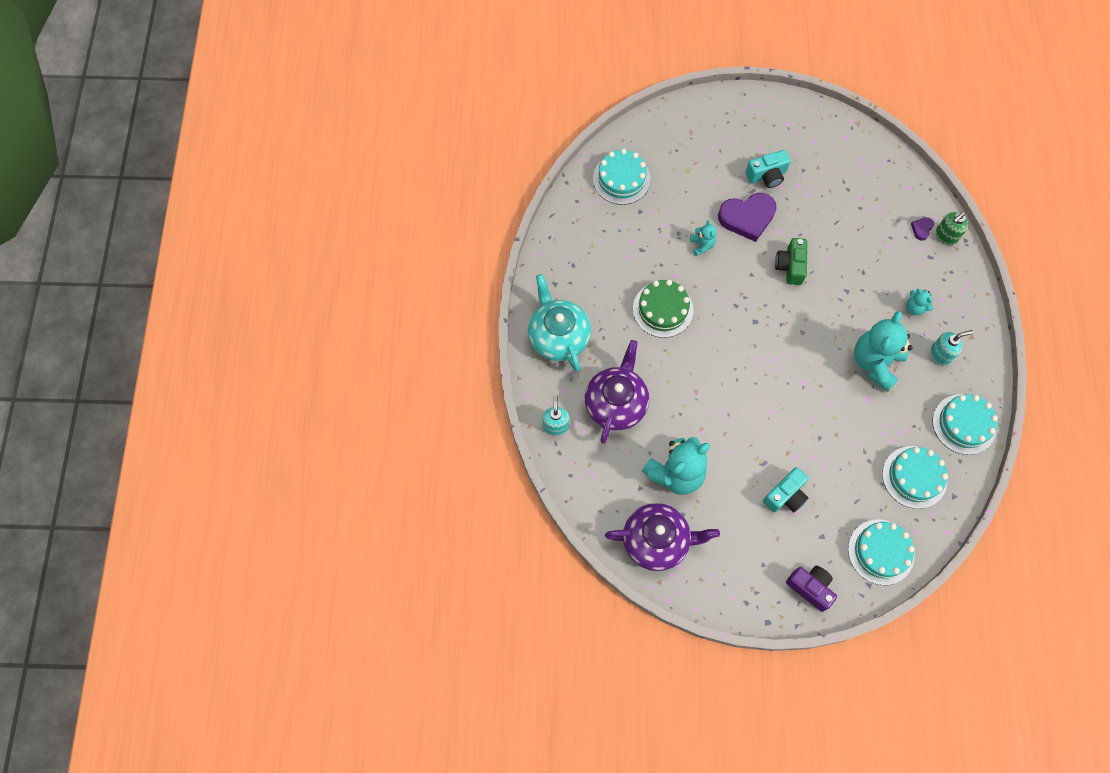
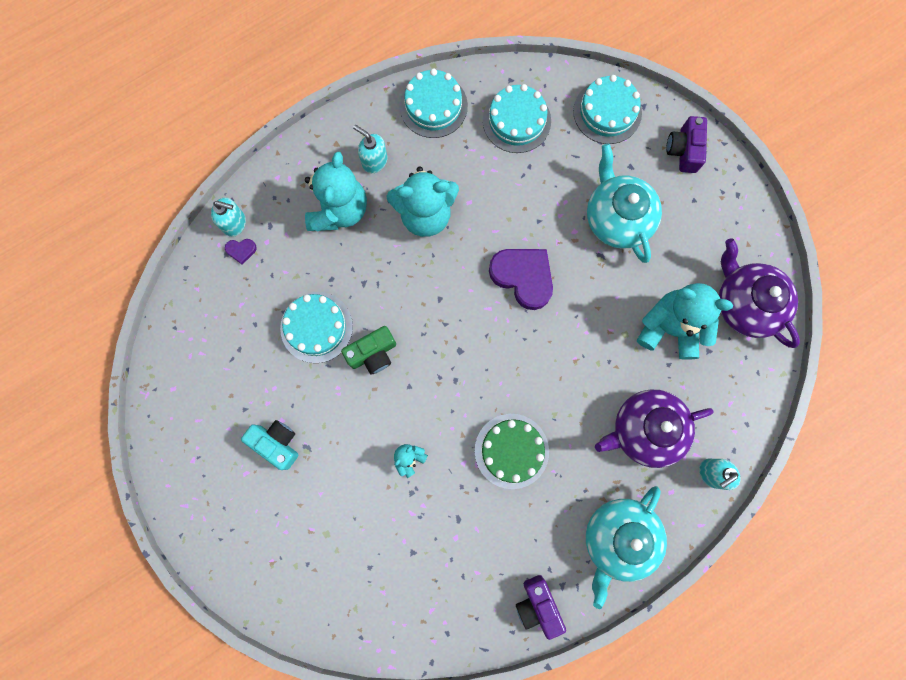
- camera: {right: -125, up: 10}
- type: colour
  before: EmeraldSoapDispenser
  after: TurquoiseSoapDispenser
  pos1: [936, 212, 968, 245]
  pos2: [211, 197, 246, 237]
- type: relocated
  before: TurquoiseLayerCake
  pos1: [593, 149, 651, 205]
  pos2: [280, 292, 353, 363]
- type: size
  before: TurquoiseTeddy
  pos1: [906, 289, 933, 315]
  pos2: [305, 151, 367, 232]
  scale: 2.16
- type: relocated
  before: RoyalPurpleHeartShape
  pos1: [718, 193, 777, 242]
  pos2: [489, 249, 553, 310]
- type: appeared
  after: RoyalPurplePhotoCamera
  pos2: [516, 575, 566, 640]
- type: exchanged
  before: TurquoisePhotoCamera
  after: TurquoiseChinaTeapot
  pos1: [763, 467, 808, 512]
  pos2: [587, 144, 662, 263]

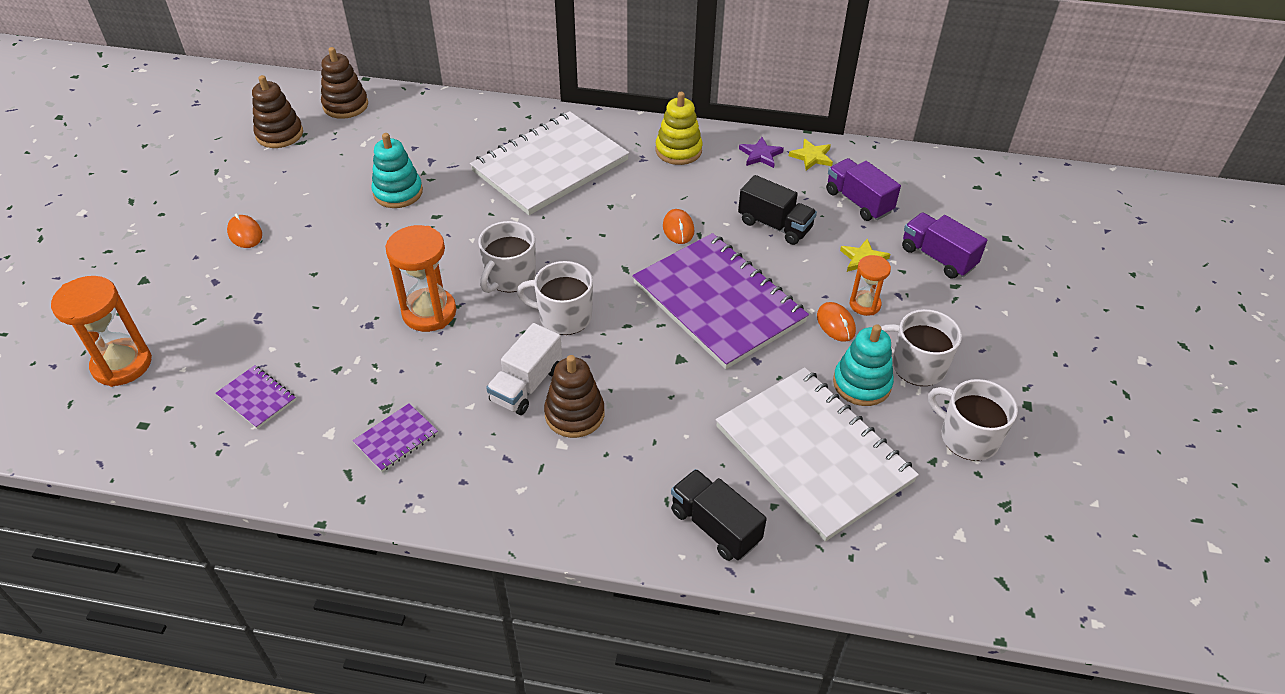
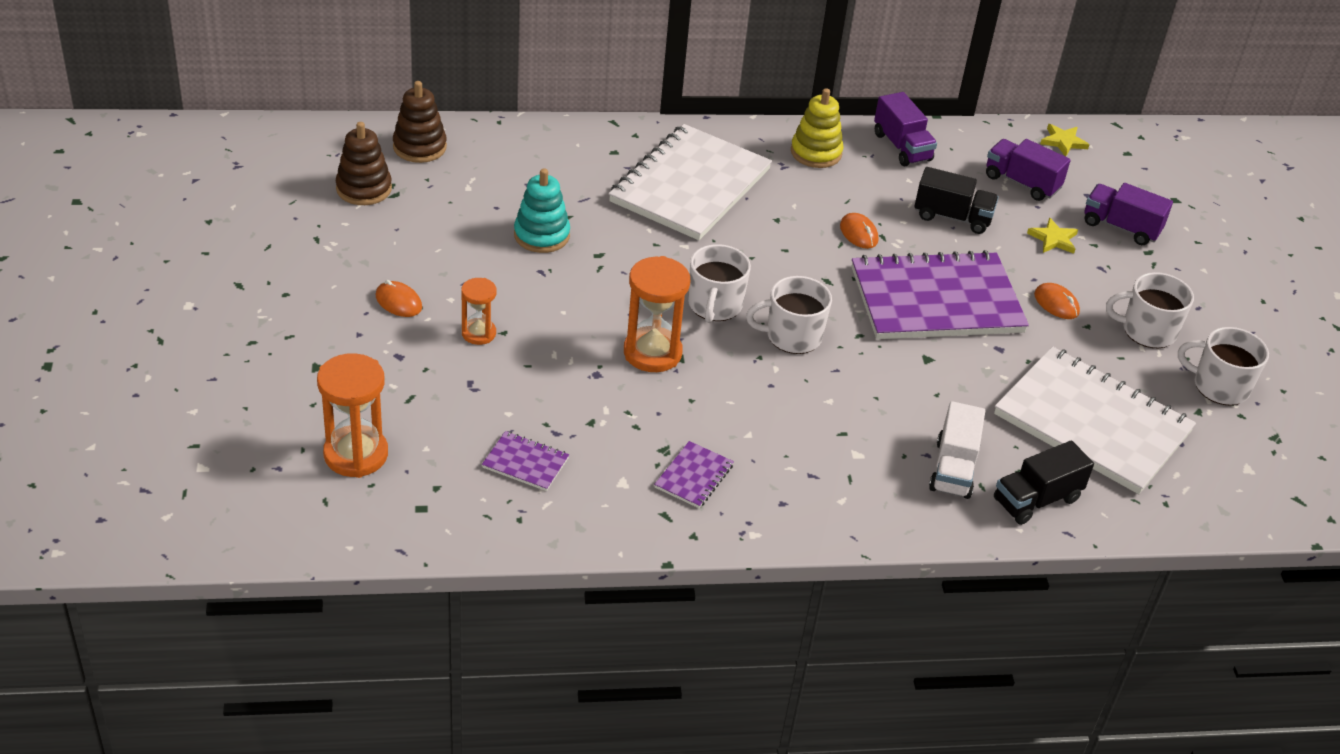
- camera: {right: -20, up: -5}
- type: relocated
  before: OrangeHourglass
  pos1: [850, 255, 891, 316]
  pos2: [461, 278, 497, 345]
- type: spun
  before: RoyalPurpleNotepad
  pos1: [632, 233, 809, 369]
  pos2: [851, 250, 1029, 339]
  turn: -45
- type: exchanged
  before: RoyalPurpleFivePointedStar
  after: RoyalPurpleToyTruck
  pos1: [739, 137, 784, 168]
  pos2: [874, 92, 937, 166]
- type: relocated
  before: WhiteToyTruck
  pos1: [486, 323, 562, 415]
  pos2: [929, 401, 985, 499]
- type: spun
  before: EbonyToyTruck
  pos1: [671, 469, 767, 561]
  pos2: [994, 441, 1094, 525]
  turn: -60
- type: relocated
  before: YellowFivePointedStar
  pos1: [789, 139, 833, 171]
  pos2: [1040, 124, 1089, 157]
- type: missing
  before: RussetStackingRings
  pos1: [544, 355, 604, 438]
- type: missing
  before: TurquoiseStackingRings
  pos1: [833, 324, 894, 406]

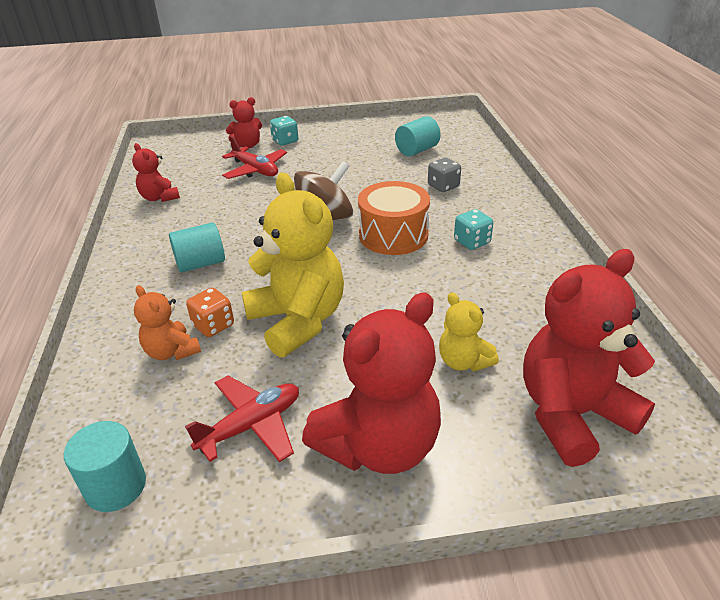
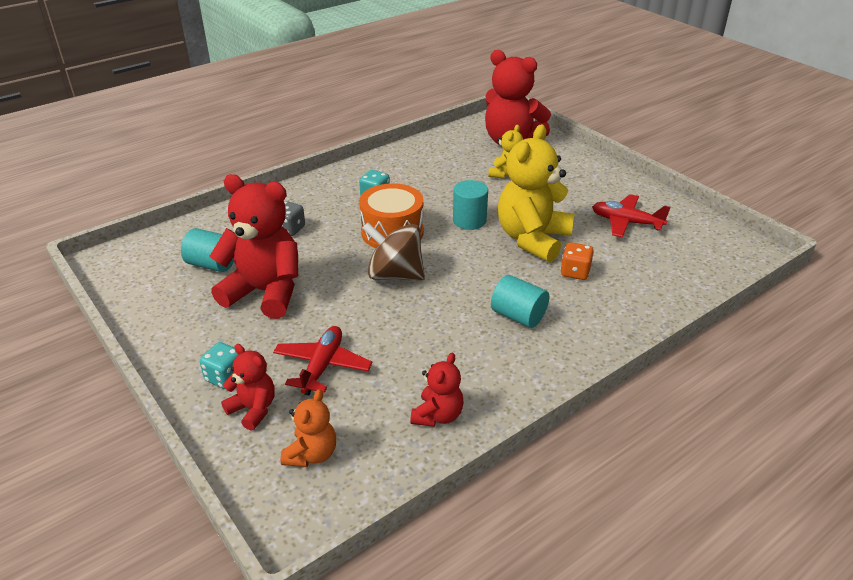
- camera: {right: -120, up: 0}
- type: relocated
  before: ScarletTeddy
  pos1: [302, 292, 441, 474]
  pos2: [209, 174, 298, 319]
- type: relocated
  before: OrangeTeddy
  pos1: [134, 285, 201, 360]
  pos2: [281, 389, 336, 467]
- type: relocated
  before: TurquoiseSolidCylinder
  pos1: [64, 421, 146, 512]
  pos2: [453, 180, 488, 230]

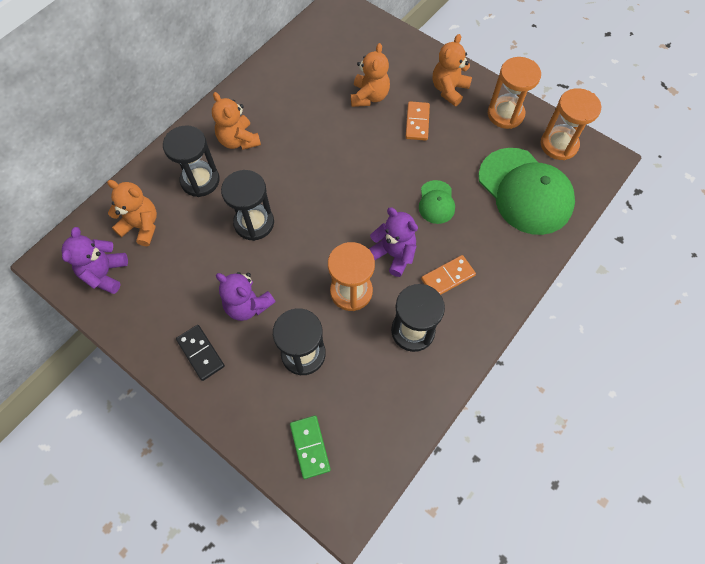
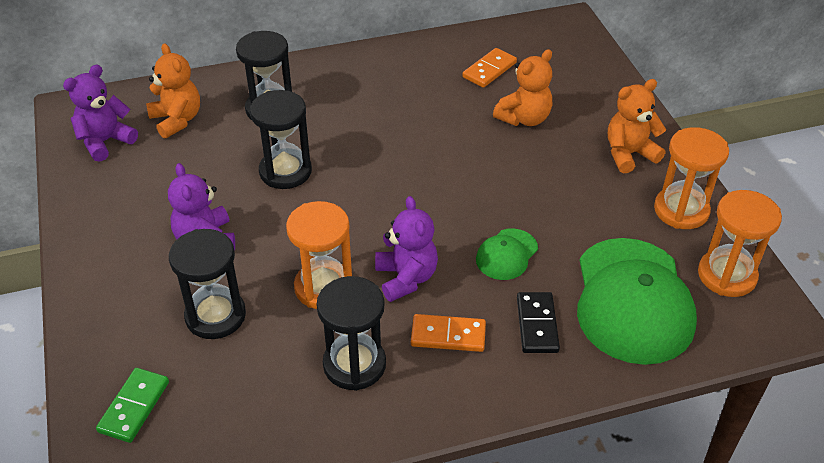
- camera: {right: 35, up: -20}
- type: relocated
  before: OrangeDominoPiece
  pos1: [406, 101, 430, 141]
  pos2: [462, 48, 517, 88]
- type: relocated
  before: EbonyDominoPiece
  pos1: [176, 325, 225, 381]
  pos2: [517, 292, 560, 353]
- type: missing
  before: OrangeTeddy
  pos1: [212, 92, 261, 150]

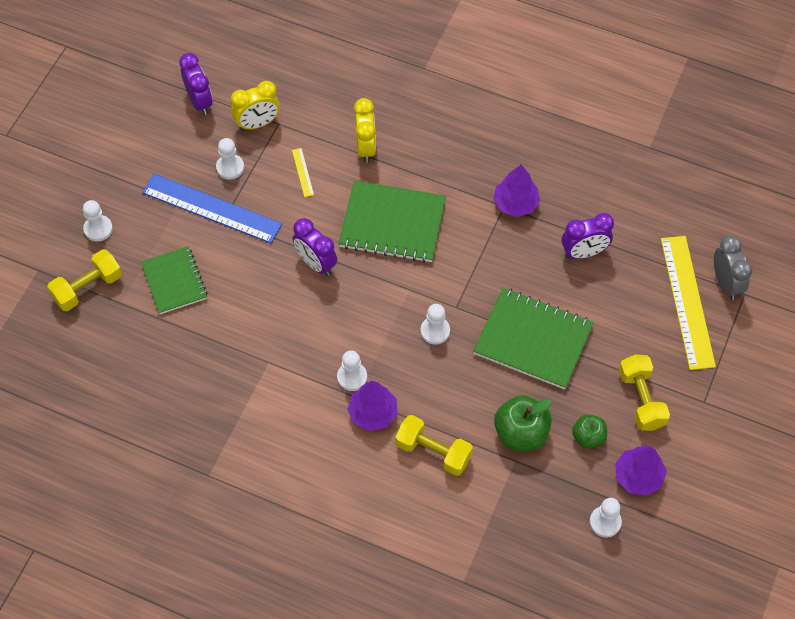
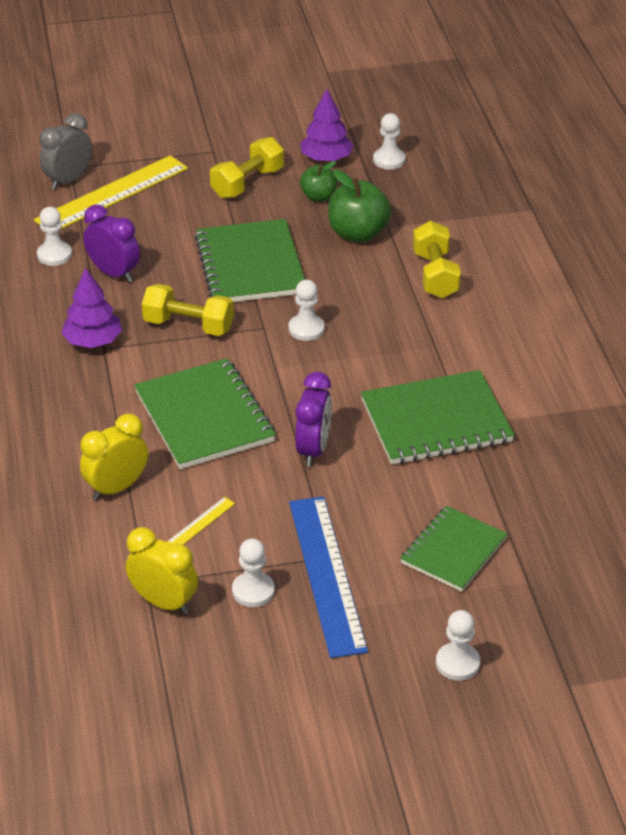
- camera: {right: -125, up: -20}
- type: relocated
  before: WhiteChessPawn
  pos1: [337, 350, 367, 391]
  pos2: [37, 207, 72, 266]
- type: relocated
  before: YellowDumbbell
  pos1: [47, 249, 122, 311]
  pos2: [142, 284, 234, 336]
- type: appeared
  after: EmeraldNotepad
  pos2: [361, 370, 515, 465]
- type: missing
  before: RoyalPurpleClock
  pos1: [179, 53, 213, 115]
- type: missing
  before: RoyalPurpleToyTree
  pos1: [347, 381, 398, 431]

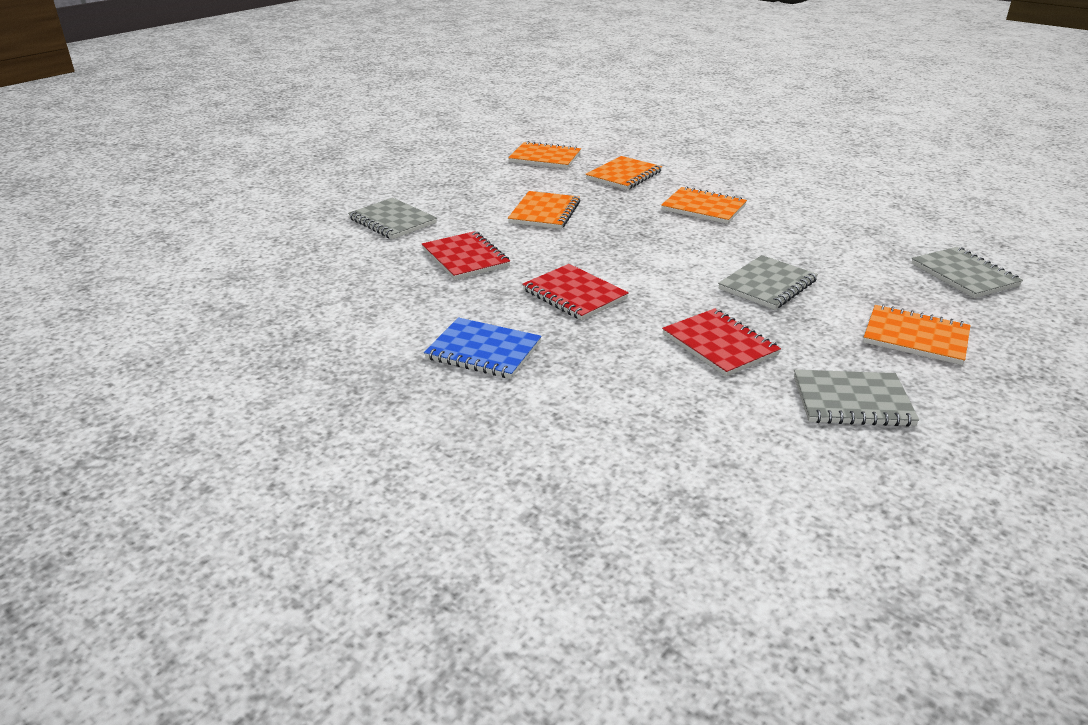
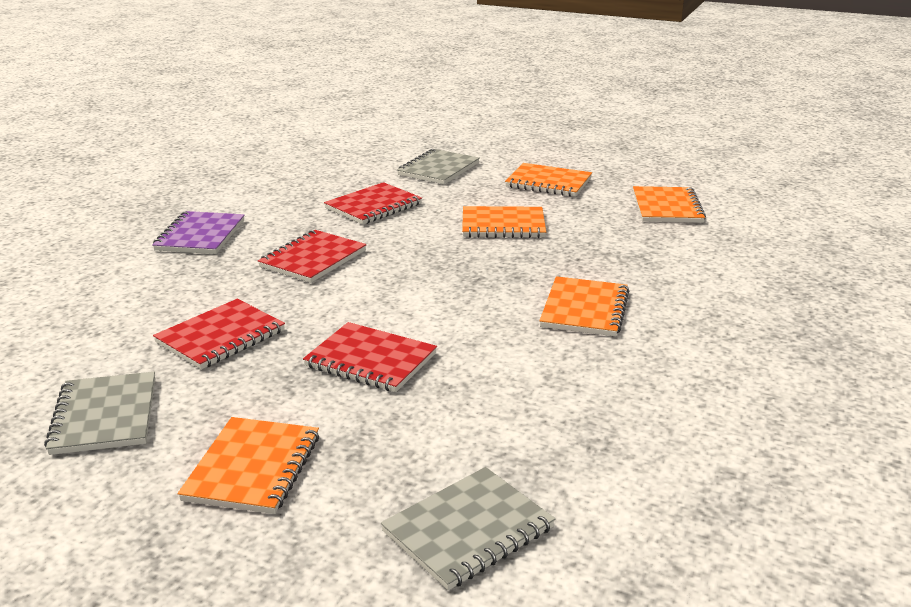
- camera: {right: 75, up: -5}
- type: colour
  before: CobaltNotepad
  after: RoyalPurpleNotepad
  pos1: [424, 317, 542, 379]
  pos2: [152, 211, 244, 254]
- type: colour
  before: GrayNotepad
  after: ScarletNotepad
  pos1: [718, 255, 818, 310]
  pos2: [303, 322, 437, 392]
- type: relocated
  before: OrangeNotepad
  pos1: [585, 156, 662, 190]
  pos2: [505, 163, 592, 197]

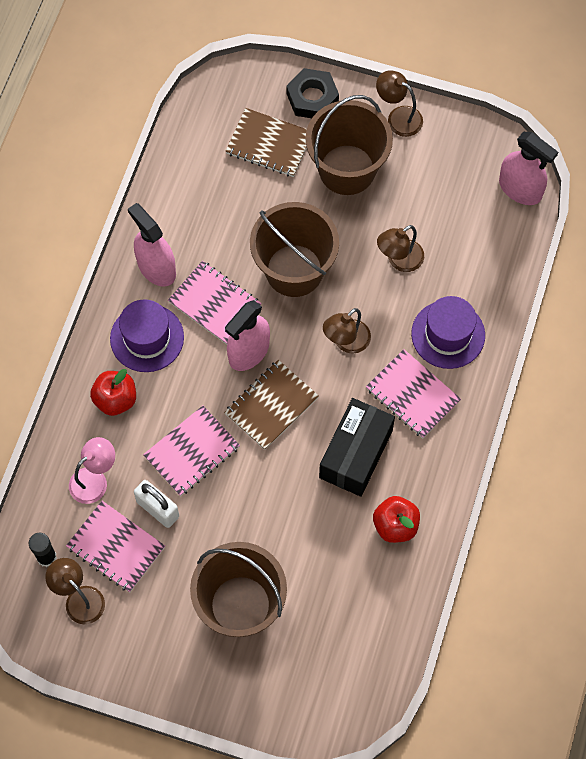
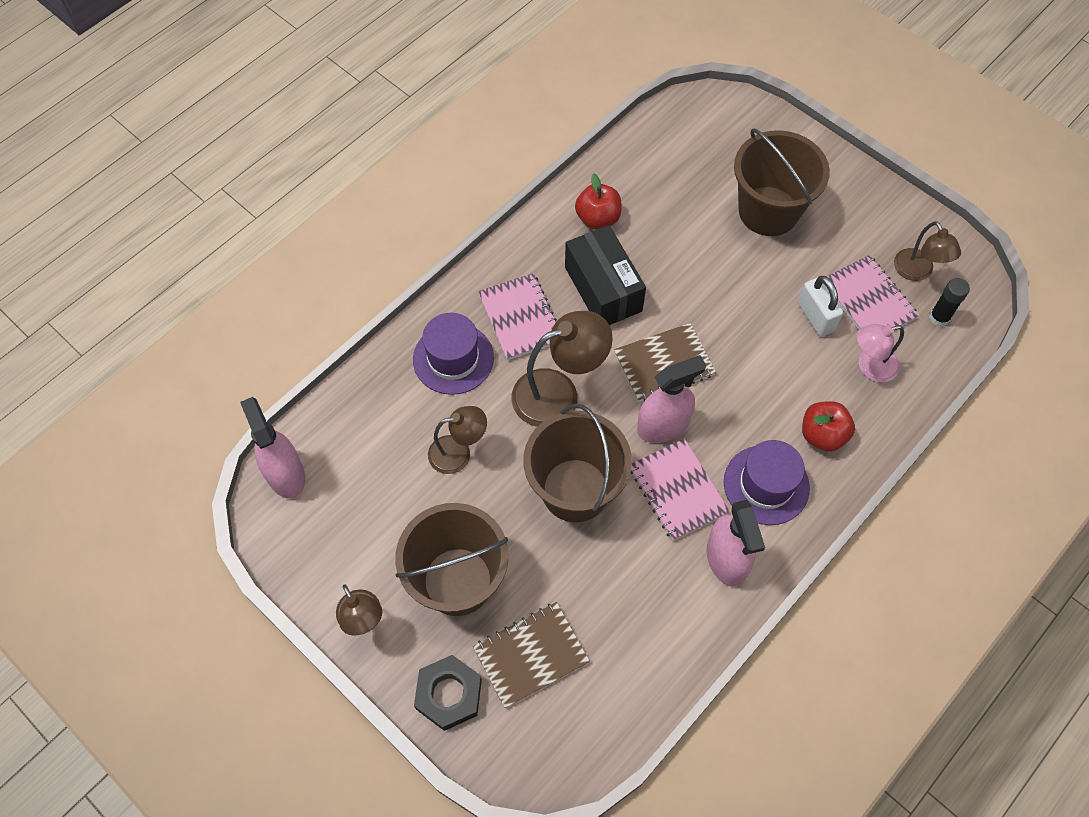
- camera: {right: -155, up: -5}
- type: spun
  before: RussetNotepad
  pos1: [226, 108, 307, 177]
  pos2: [473, 602, 590, 709]
  turn: -75
- type: size
  before: RussetDeskLamp
  pos1: [323, 308, 371, 354]
  pos2: [511, 311, 613, 427]
  scale: 1.6
- type: spun
  before: EbonyPackage
  pos1: [319, 398, 395, 497]
  pos2: [565, 225, 646, 325]
  turn: -75
- type: missing
  before: RosePinkNotepad
  pos1: [143, 406, 240, 496]

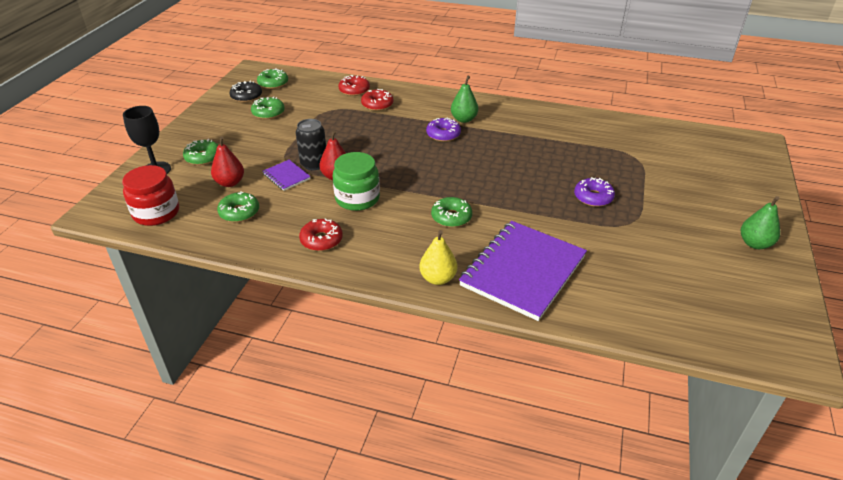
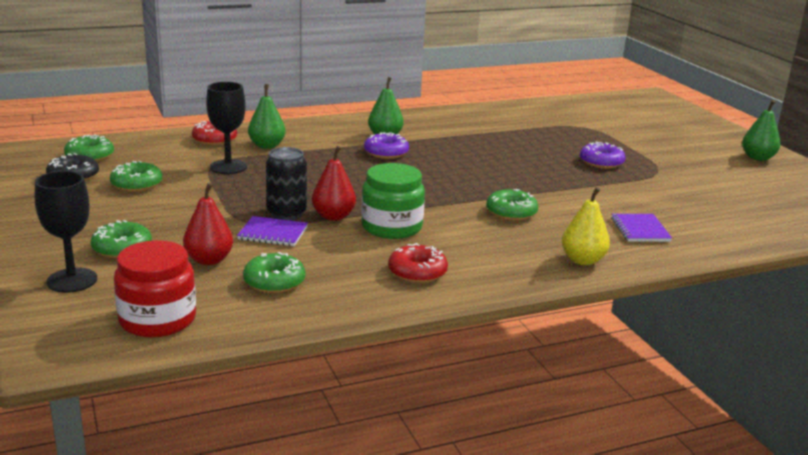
- camera: {right: -40, up: -15}
- type: appeared
  after: EbonyGoblet
  pos2: [206, 82, 247, 174]
- type: exchanged
  before: ScarletDoughnut
  after: EmeraldPearFruit
  pos1: [361, 89, 393, 111]
  pos2: [248, 84, 285, 149]
- type: size
  before: RoyalPurpleNotepad
  pos1: [459, 221, 587, 321]
  pos2: [611, 214, 672, 242]
  scale: 0.44

